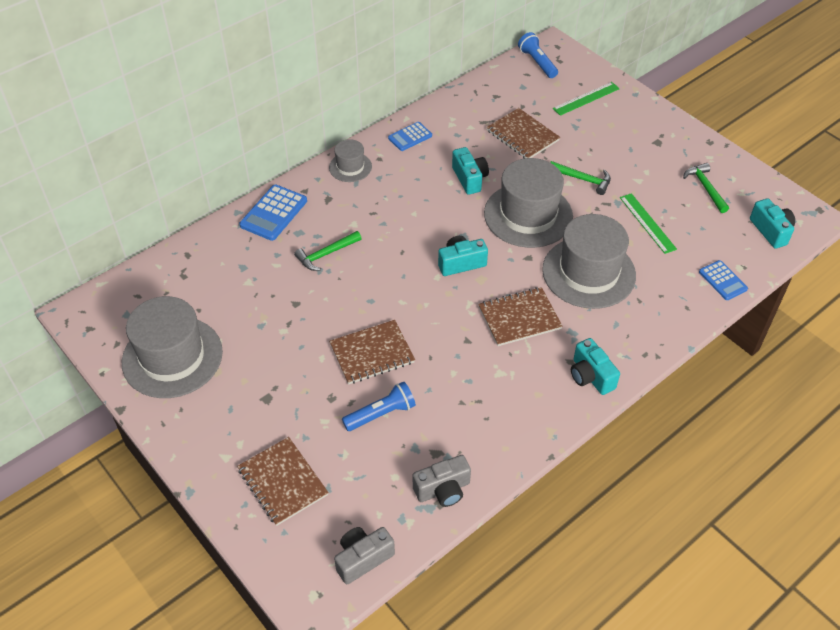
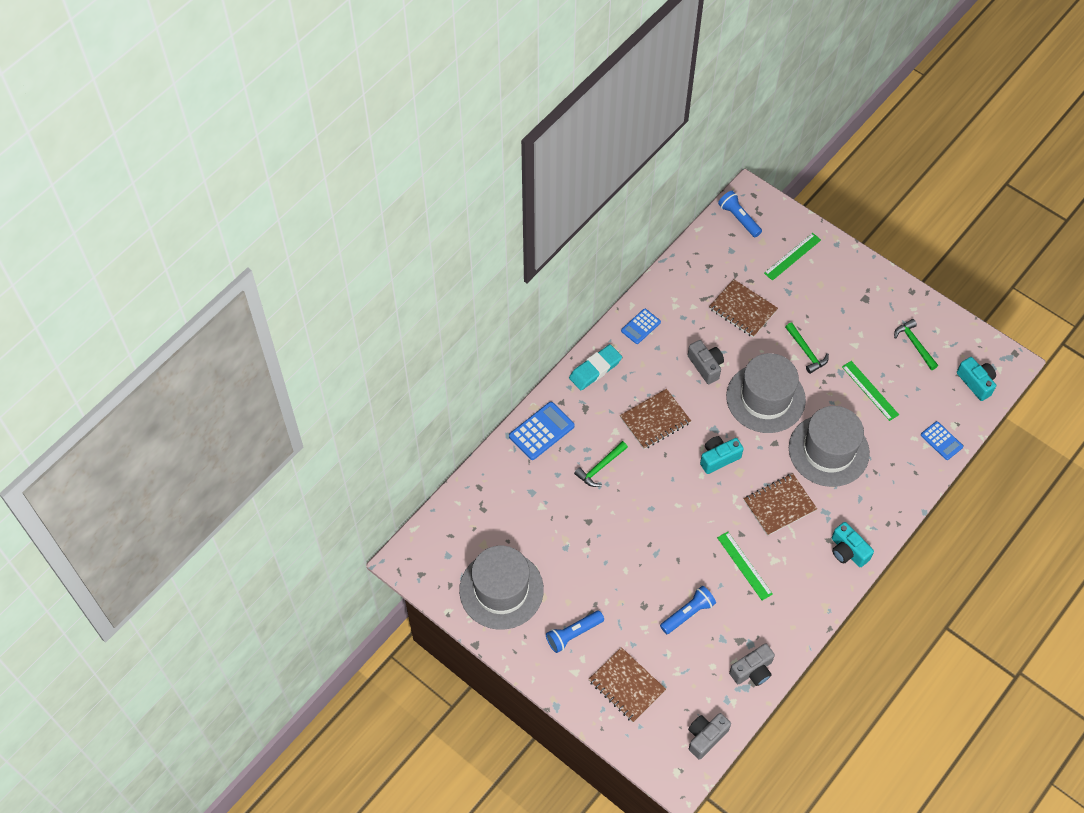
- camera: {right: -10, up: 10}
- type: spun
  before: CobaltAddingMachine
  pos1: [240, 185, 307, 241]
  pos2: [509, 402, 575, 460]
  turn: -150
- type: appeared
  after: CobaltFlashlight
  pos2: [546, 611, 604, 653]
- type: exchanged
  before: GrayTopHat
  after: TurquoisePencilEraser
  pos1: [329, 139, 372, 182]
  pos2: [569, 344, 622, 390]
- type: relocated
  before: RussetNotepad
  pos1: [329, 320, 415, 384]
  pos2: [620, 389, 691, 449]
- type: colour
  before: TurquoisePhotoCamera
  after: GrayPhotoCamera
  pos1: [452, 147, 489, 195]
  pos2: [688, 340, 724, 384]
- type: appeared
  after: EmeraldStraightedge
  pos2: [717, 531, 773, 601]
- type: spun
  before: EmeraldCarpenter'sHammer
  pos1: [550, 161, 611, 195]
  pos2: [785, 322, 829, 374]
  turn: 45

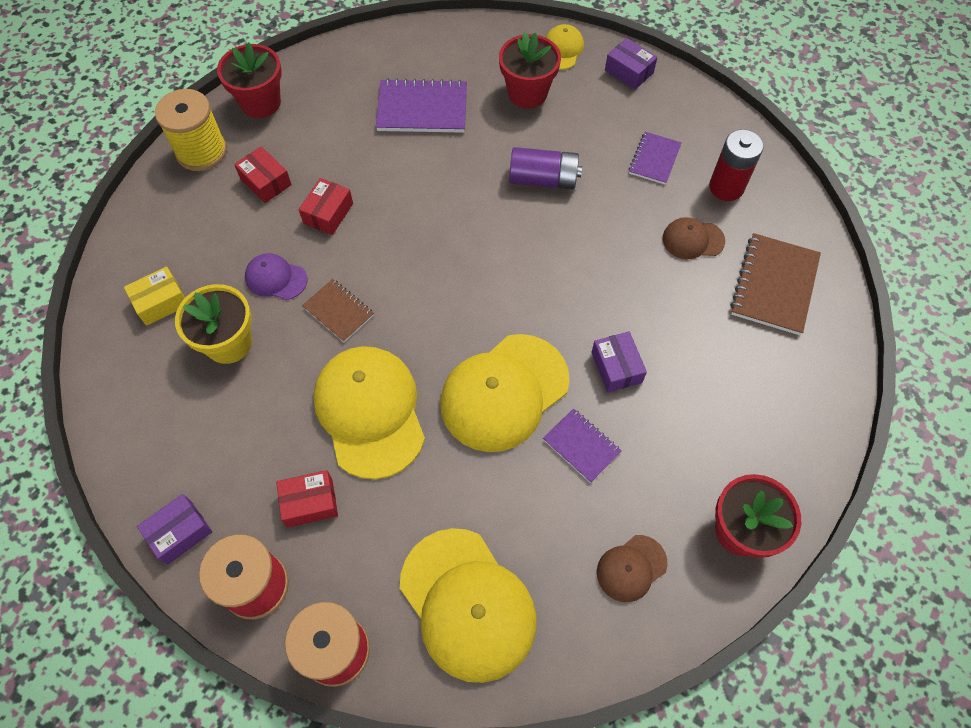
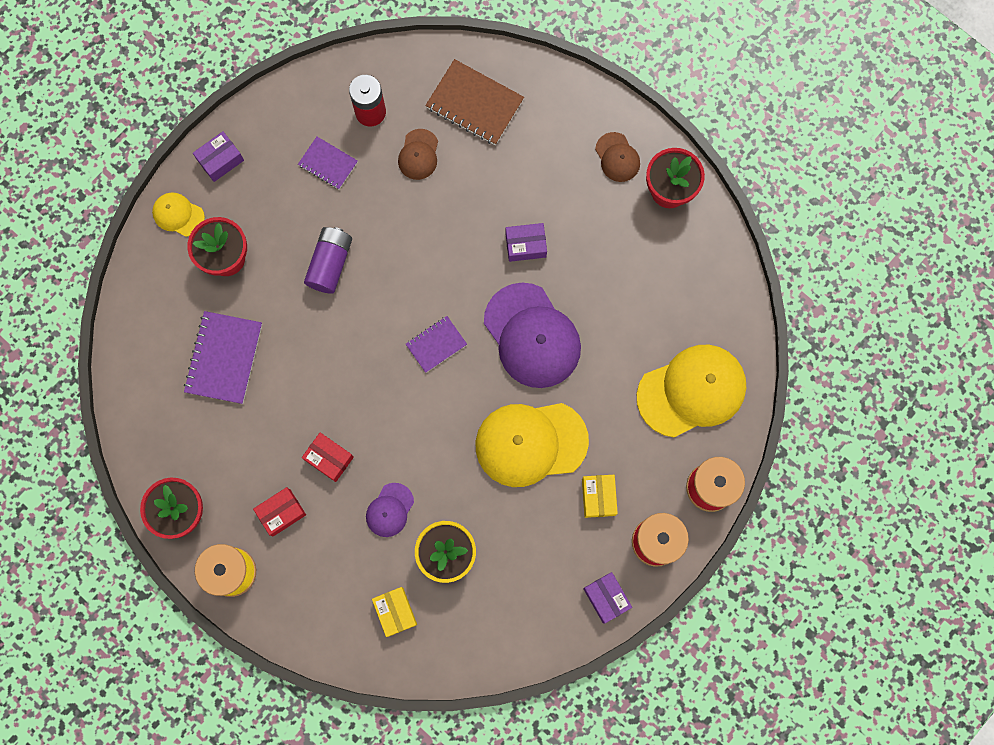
- camera: {right: -80, up: 15}
- type: relocated
  before: RoyalPurpleNotepad
  pos1: [543, 408, 622, 483]
  pos2: [406, 316, 467, 373]
- type: colour
  before: YellowPeakedCap
  after: RoyalPurplePeakedCap
  pos1: [440, 334, 570, 452]
  pos2: [484, 283, 581, 388]
- type: colour
  before: ScarletPackage
  after: YellowPackage
  pos1: [276, 470, 338, 528]
  pos2: [582, 475, 618, 518]
- type: relocated
  before: RussetPeakedCap
  pos1: [597, 535, 668, 602]
  pos2: [595, 132, 640, 182]
- type: missing
  before: RussetNotepad
  pos1: [302, 279, 374, 342]

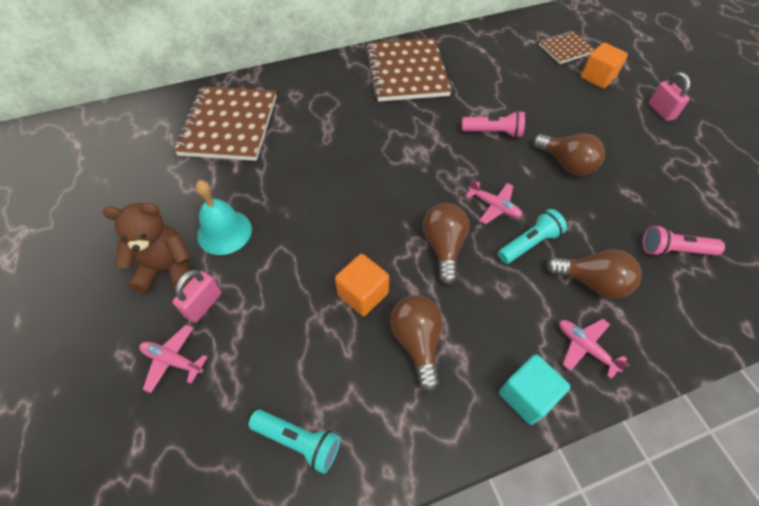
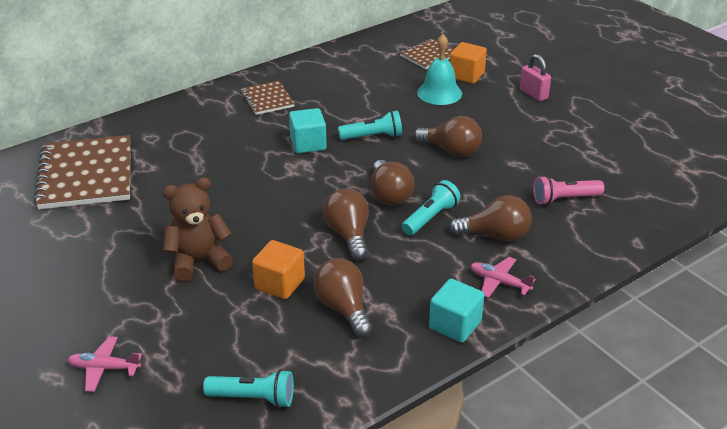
- camera: {right: -15, up: -20}
- type: relocated
  before: RussetTeddy
  pos1: [102, 203, 192, 293]
  pos2: [163, 177, 233, 281]
- type: size
  before: RussetNotepad
  pos1: [366, 38, 452, 102]
  pos2: [240, 81, 295, 115]
  scale: 0.53
- type: appeared
  after: TurquoiseSolidCube
  pos2: [289, 108, 327, 153]
- type: colour
  before: RosePinkFlashlight
  after: TurquoiseFlashlight
  pos1: [462, 111, 525, 138]
  pos2: [338, 111, 402, 140]
- type: exchanged
  before: RosePinkAeroplane
  after: RussetLightbulb
  pos1: [466, 179, 522, 224]
  pos2: [370, 160, 414, 206]
- type: relocated
  before: TurquoiseBell
  pos1: [195, 180, 252, 255]
  pos2: [417, 34, 462, 105]
- type: missing
  before: RosePinkLock
  pos1: [172, 270, 222, 323]

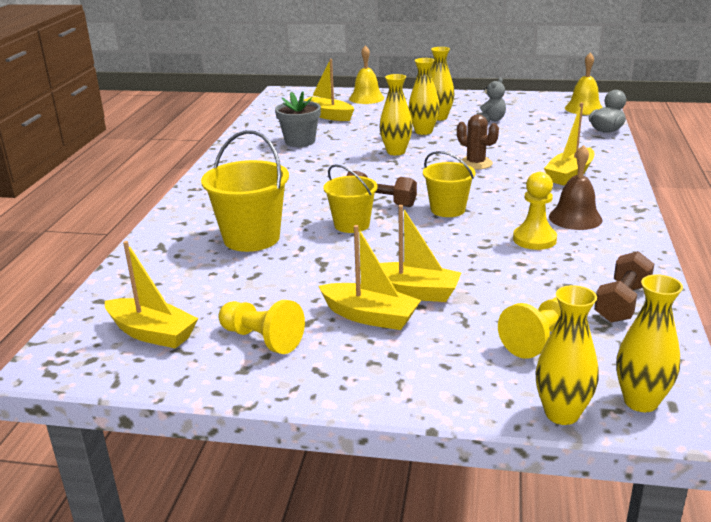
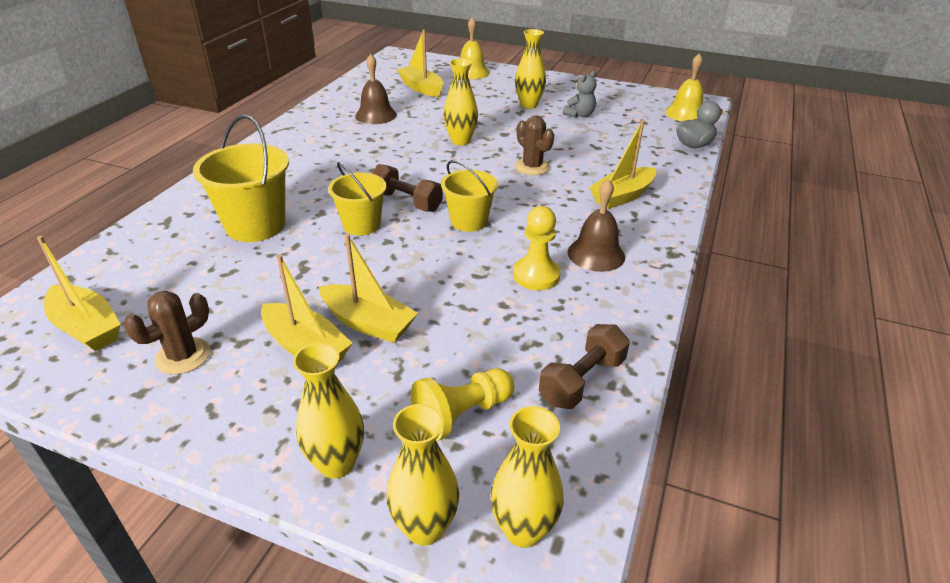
- camera: {right: 10, up: 10}
- type: exchanged
  before: YellowChessPawn
  after: RussetSaguaroCactus
  pos1: [218, 300, 305, 354]
  pos2: [123, 291, 210, 375]
- type: relocated
  before: YellowFlowerVase
  pos1: [408, 58, 440, 135]
  pos2: [293, 343, 364, 479]
- type: exchanged
  before: GrayFlowerPot
  after: RussetBell
  pos1: [275, 91, 321, 147]
  pos2: [355, 54, 397, 124]

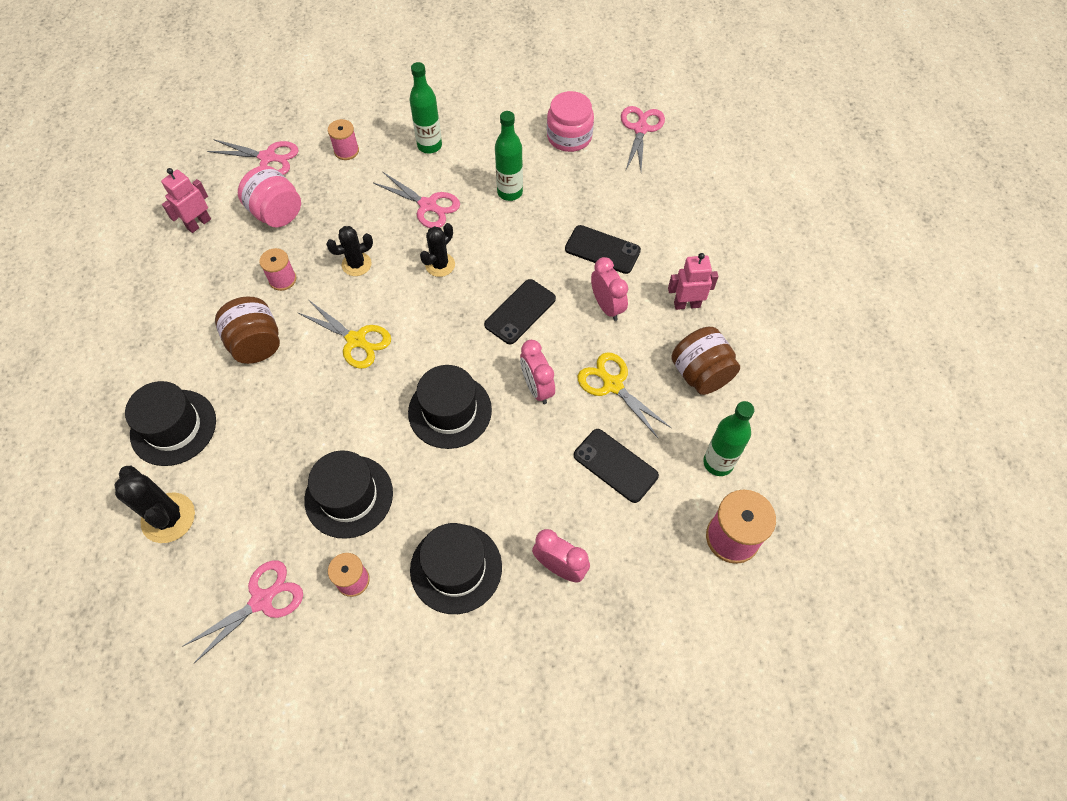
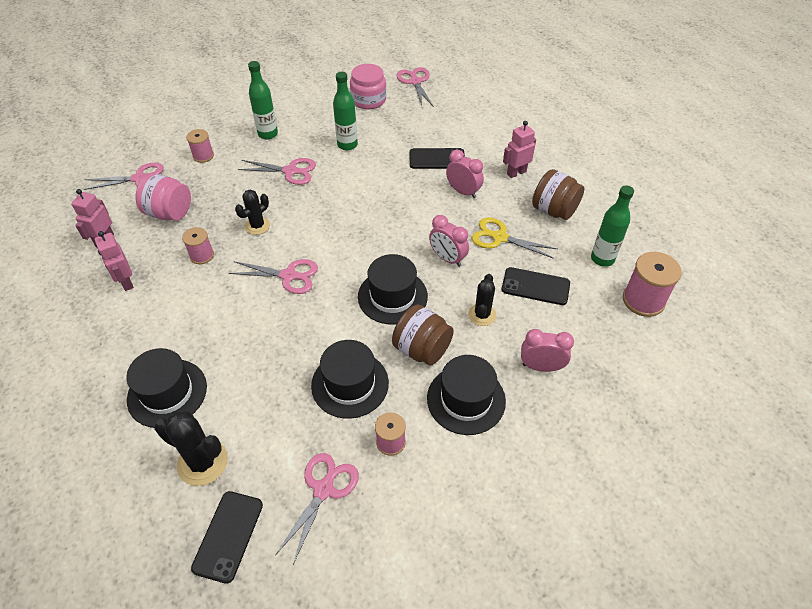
- camera: {right: -25, up: -10}
- type: appeared
  after: RosePinkRobot
  pos2: [95, 231, 134, 291]
- type: relocated
  before: EbonyMobilePhone
  pos1: [484, 279, 556, 344]
  pos2: [191, 491, 263, 584]
- type: colour
  before: YellowScissors
  after: RosePinkScissors
  pos1: [297, 300, 391, 369]
  pos2: [229, 259, 318, 294]
- type: relocated
  before: RussetJar
  pos1: [215, 296, 280, 364]
  pos2: [392, 304, 454, 366]
- type: relocated
  before: EbonySaguaroCactus
  pos1: [420, 223, 455, 277]
  pos2: [468, 274, 496, 326]

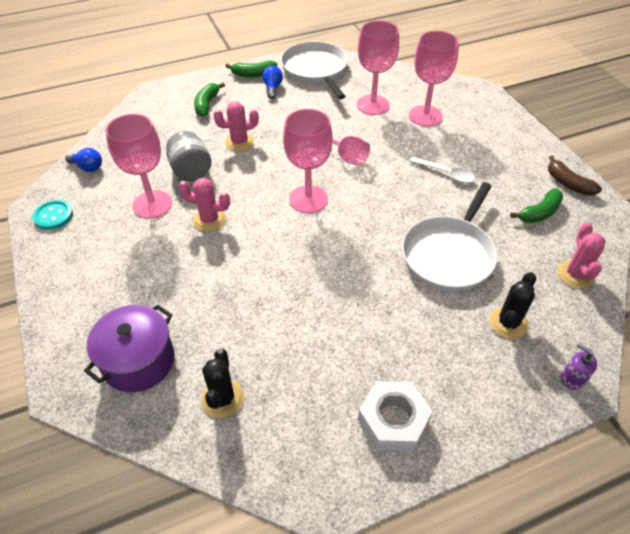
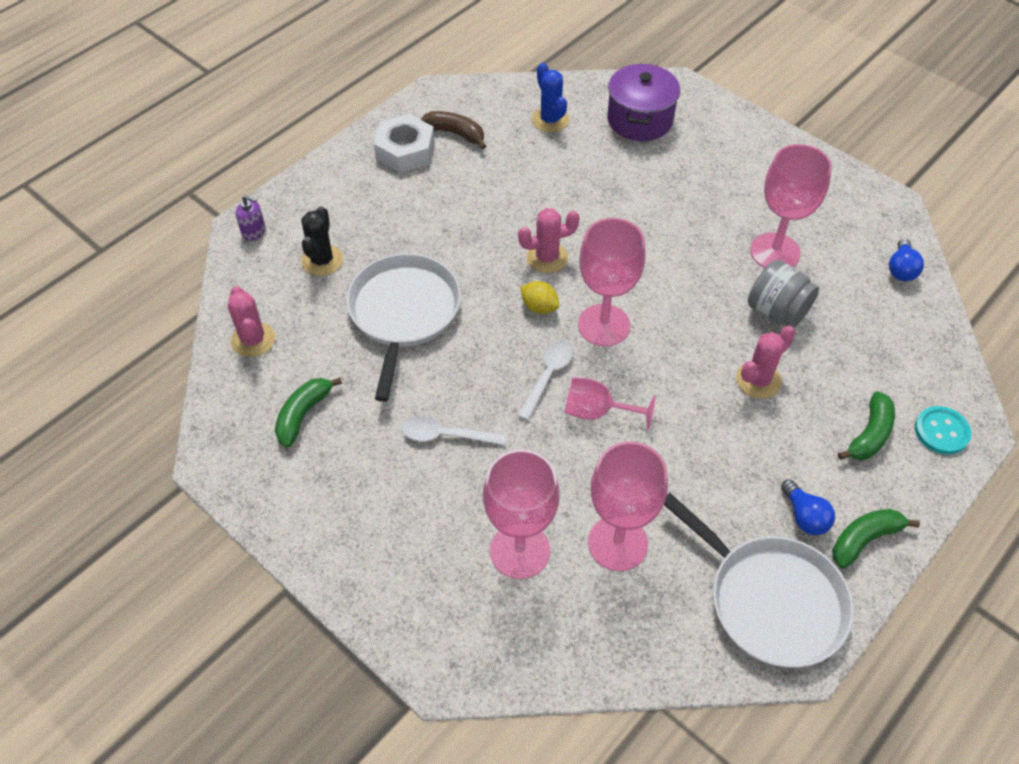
- camera: {right: 155, up: 5}
- type: relocated
  before: RussetBananaFruit
  pos1: [548, 155, 602, 196]
  pos2: [420, 111, 486, 149]
- type: appeared
  after: WhiteTablespoon
  pos2: [517, 340, 573, 420]
- type: relocated
  before: RosePinkSaguaroCactus
  pos1: [179, 178, 230, 232]
  pos2: [518, 208, 580, 273]
- type: appeared
  after: YellowLemon
  pos2: [520, 281, 559, 314]
- type: colour
  before: EbonySaguaroCactus
  after: CobaltSaguaroCactus
  pos1: [202, 349, 244, 418]
  pos2: [532, 63, 569, 132]
- type: spun
  before: EmeraldBananaFruit
  pos1: [194, 83, 225, 117]
  pos2: [838, 391, 895, 460]
  turn: 45
- type: spun
  before: CobaltLightbulb
  pos1: [65, 148, 102, 172]
  pos2: [889, 238, 924, 281]
  turn: -75
- type: relocated
  before: TurquoiseShirtButton
  pos1: [32, 200, 73, 230]
  pos2: [915, 406, 971, 455]

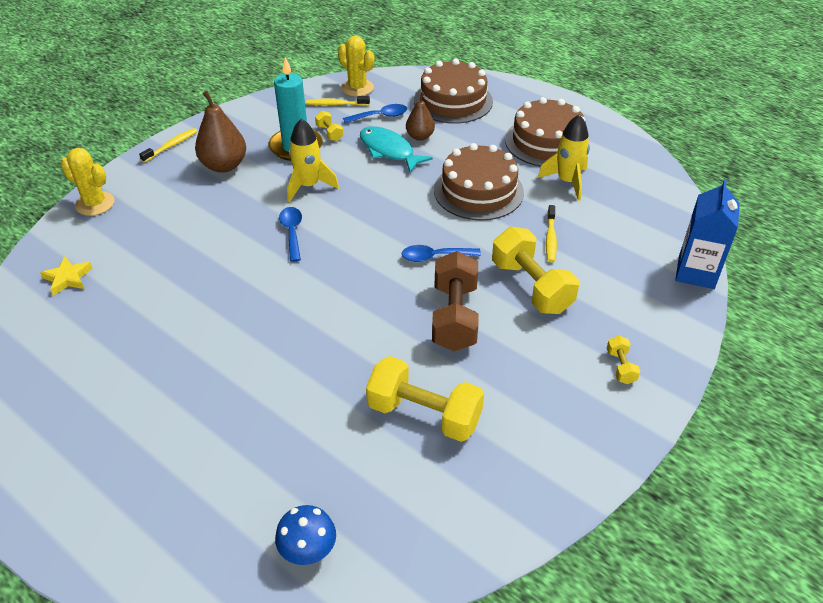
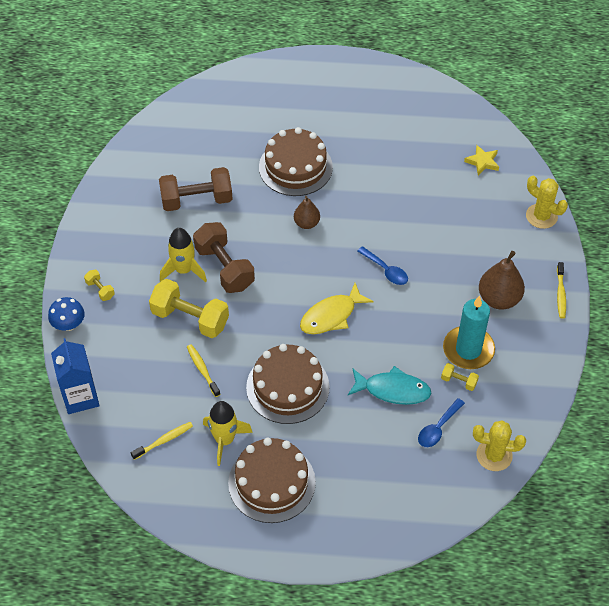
- camera: {right: 145, up: 10}
- type: relocated
  before: CobaltToadstool
  pos1: [275, 505, 336, 565]
  pos2: [48, 297, 85, 331]
- type: relocated
  before: YellowToothbrush
  pos1: [306, 96, 370, 106]
  pos2: [131, 422, 193, 460]
- type: colour
  before: YellowDumbbell
  after: RussetDumbbell
  pos1: [366, 356, 484, 442]
  pos2: [159, 167, 233, 211]
- type: relocated
  before: YellowRocket
  pos1: [287, 118, 339, 202]
  pos2: [160, 228, 207, 282]
- type: relocated
  before: RussetLayerCake
  pos1: [414, 59, 493, 124]
  pos2: [259, 127, 333, 196]
- type: relocated
  before: RussetPearFruit
  pos1: [406, 92, 435, 141]
  pos2: [294, 196, 320, 229]
- type: appeared
  after: YellowFish
  pos2: [300, 283, 374, 334]
- type: spun
  before: YellowSaguaroCactus
  pos1: [60, 148, 115, 216]
  pos2: [526, 176, 568, 229]
  turn: 45
- type: missing
  before: CobaltTablespoon
  pos1: [402, 245, 481, 262]

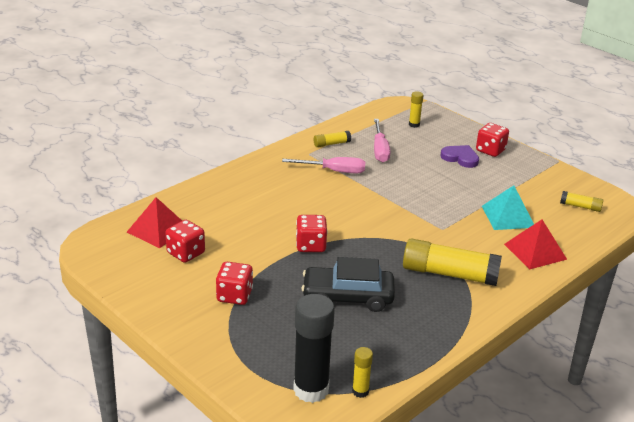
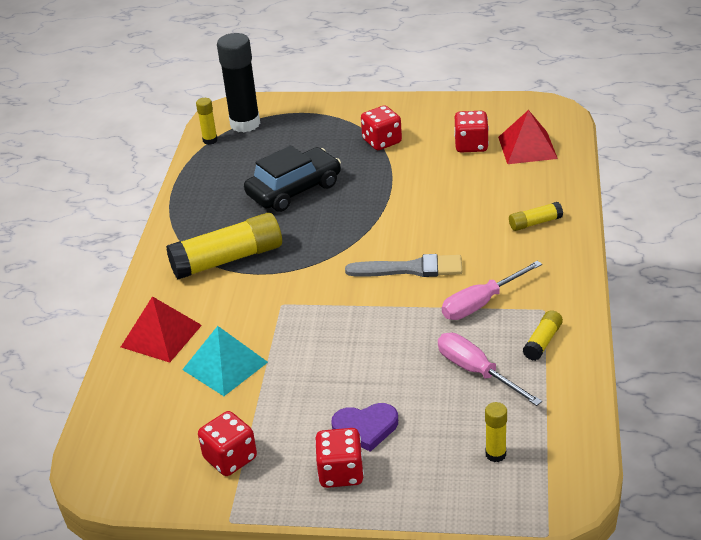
- camera: {right: 145, up: 5}
- type: relocated
  before: ScarletGameDie
  pos1: [296, 215, 328, 252]
  pos2: [198, 411, 257, 476]
- type: appeared
  after: GrayPaintBrush
  pos2: [345, 254, 462, 277]
- type: relocated
  before: YellowStickOfGlue
  pos1: [560, 191, 603, 212]
  pos2: [509, 202, 563, 231]

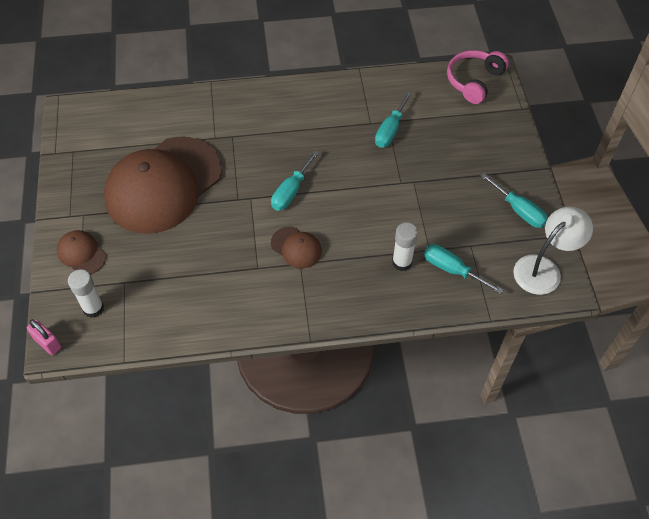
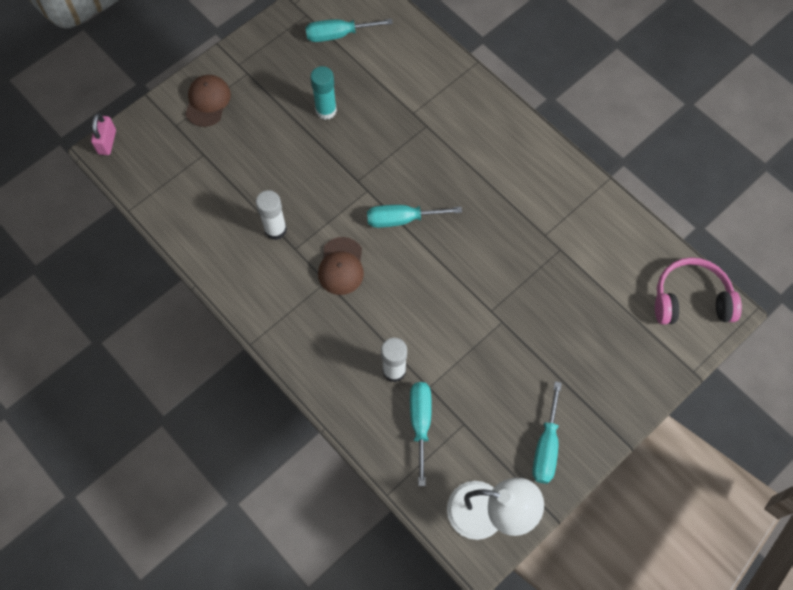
- camera: {right: 55, up: 10}
- type: relocated
  before: WhiteStickOfGlue
  pos1: [68, 269, 104, 318]
  pos2: [256, 190, 287, 240]
- type: relocated
  before: TurquoiseScrewdriver
  pos1: [375, 91, 412, 148]
  pos2: [305, 19, 393, 42]
- type: exchanged
  before: RussetPeakedCap
  after: TurquoiseStickOfGlue
  pos1: [104, 137, 222, 234]
  pos2: [310, 66, 337, 120]

